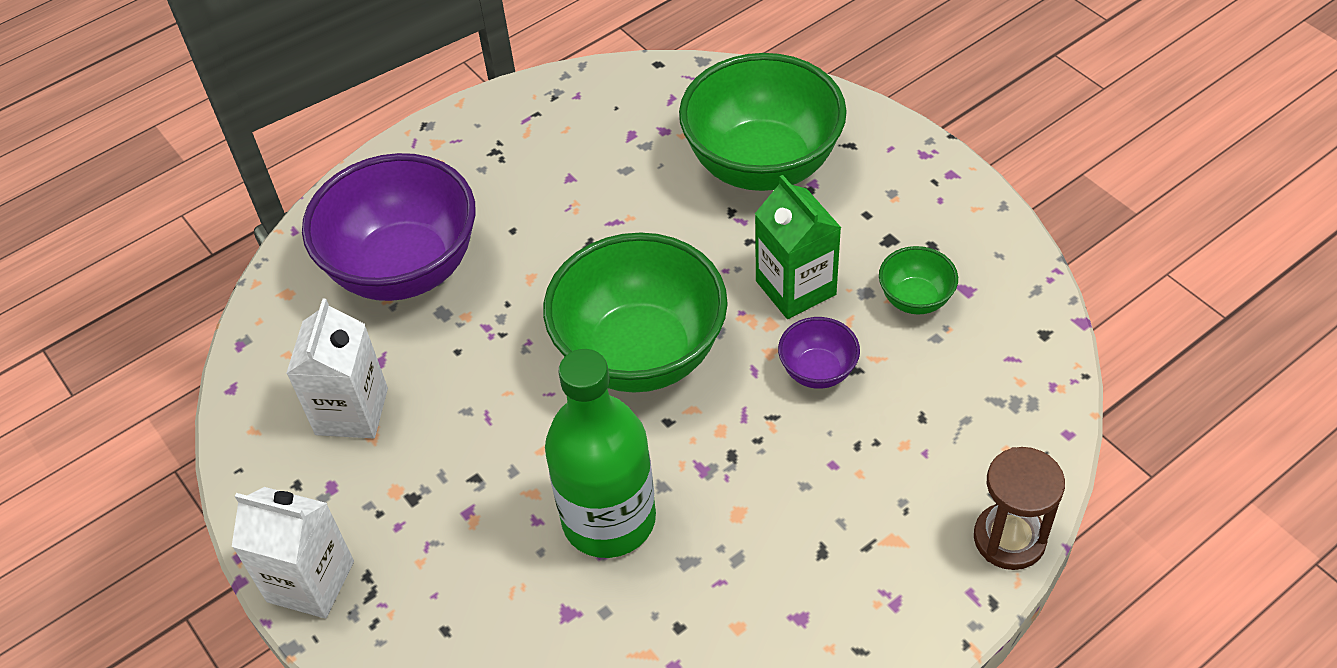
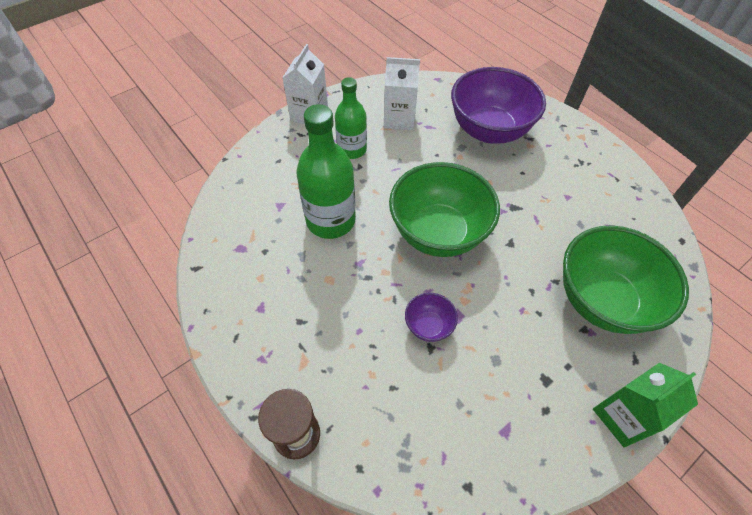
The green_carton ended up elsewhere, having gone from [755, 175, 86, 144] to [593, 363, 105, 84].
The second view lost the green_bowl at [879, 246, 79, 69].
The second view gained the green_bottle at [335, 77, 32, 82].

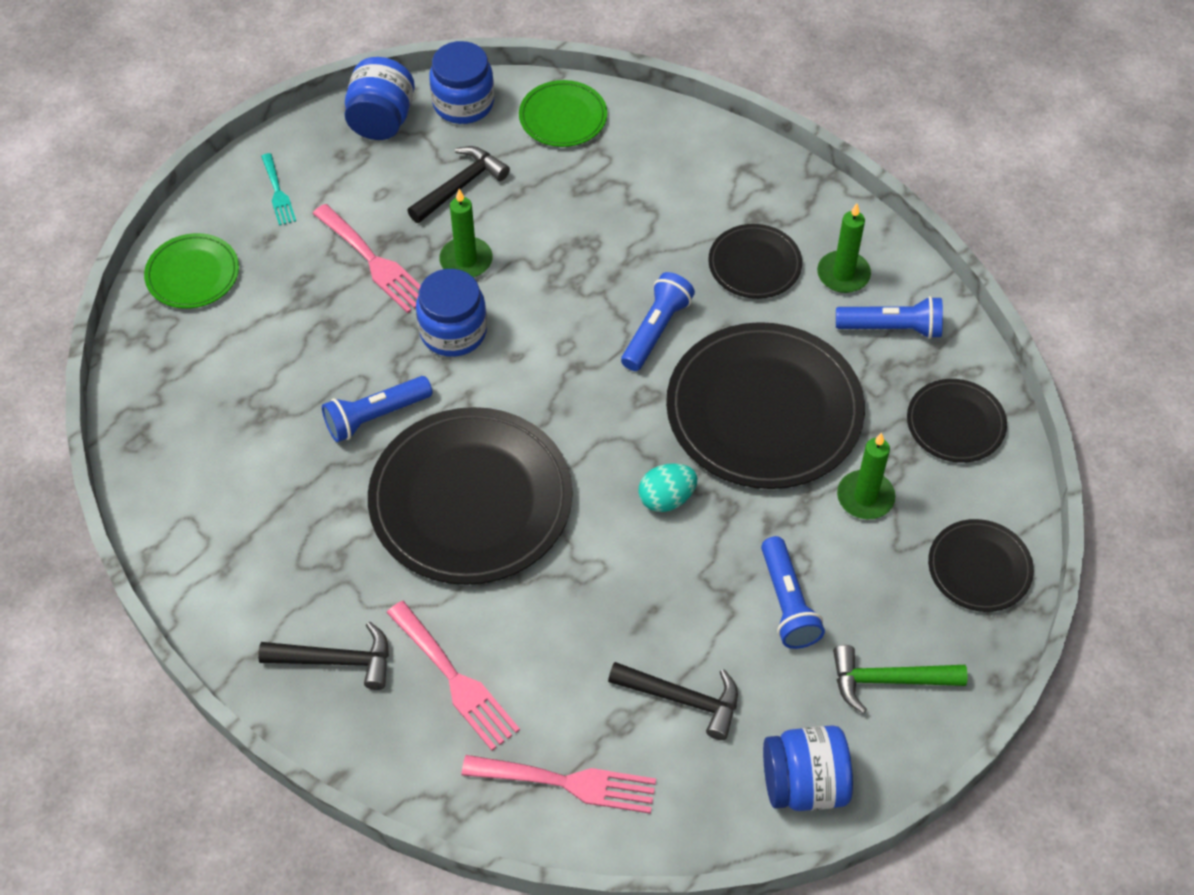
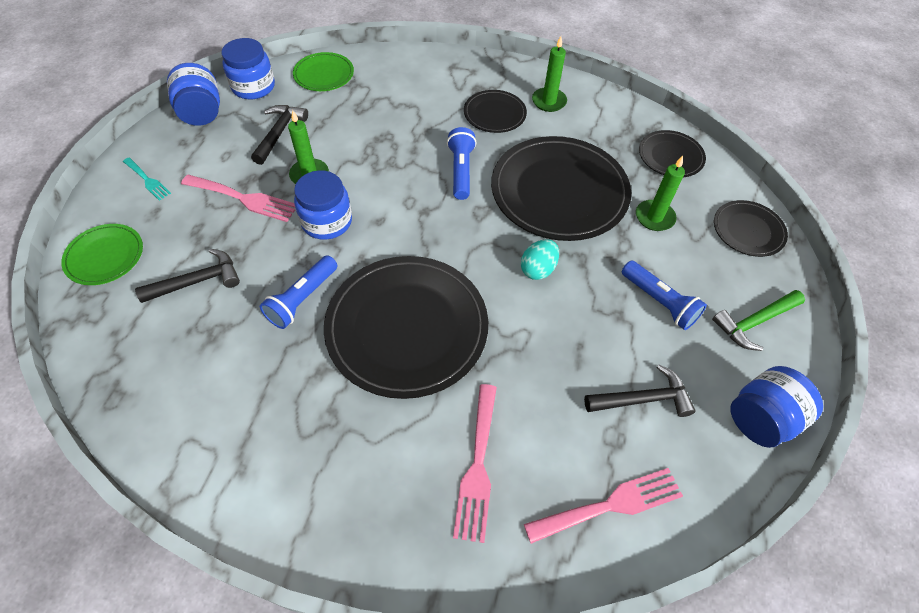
The black_hammer ended up elsewhere, having gone from [258, 622, 131, 68] to [135, 249, 105, 54].
The pink_fork at [387, 601, 133, 150] ended up facing another way, 75 degrees clockwise from before.
The second view lost the blue_flashlight at [836, 296, 107, 43].

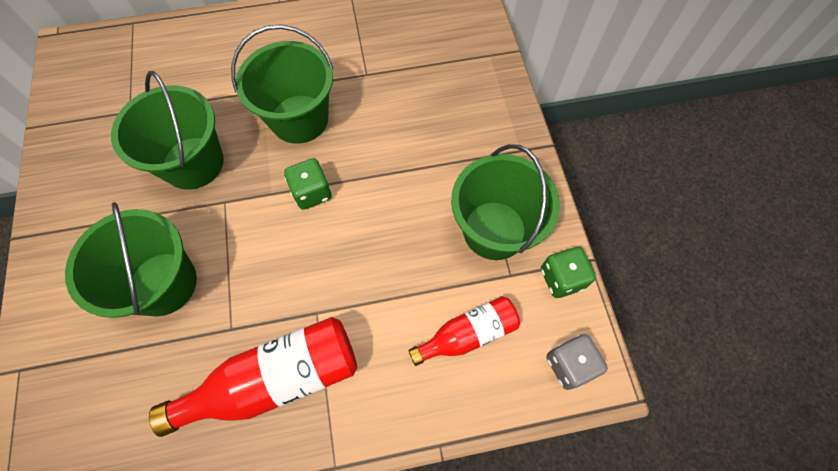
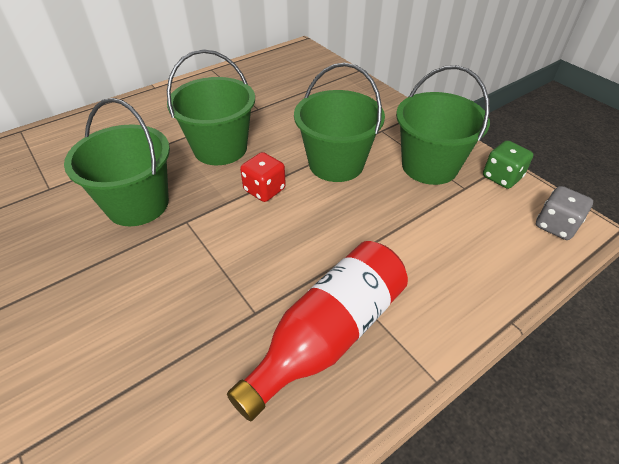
The green_bucket ended up elsewhere, having gone from [65, 202, 132, 116] to [294, 63, 91, 119].
What was the green_dice at [284, 158, 48, 52] turned into the red_dice at [240, 152, 46, 50].
The second view lost the red_bottle at [409, 296, 111, 70].

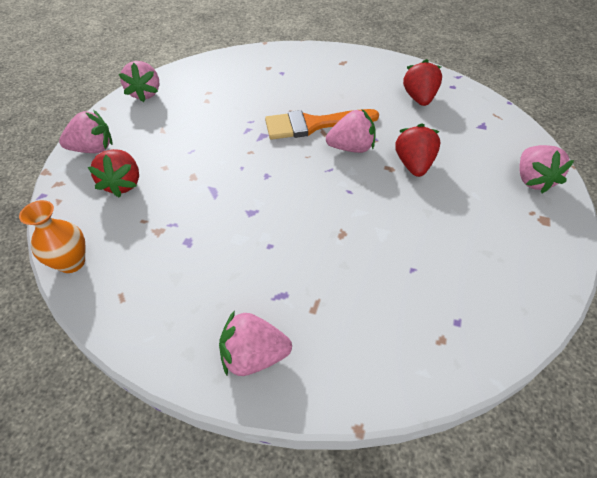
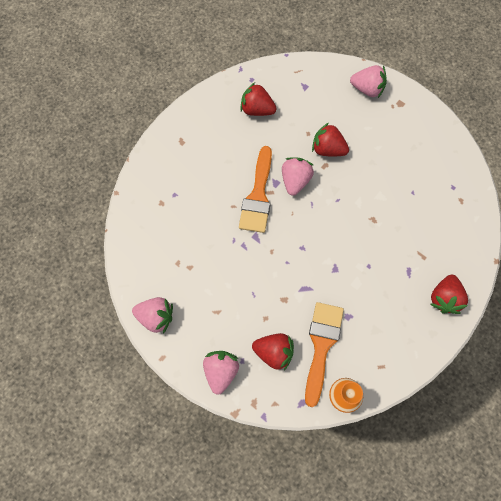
What was the pink_strawberry at [219, 310, 73, 66] turned into the red_strawberry at [430, 275, 38, 39].
The second view gained the orange_brush at [305, 302, 39, 105].

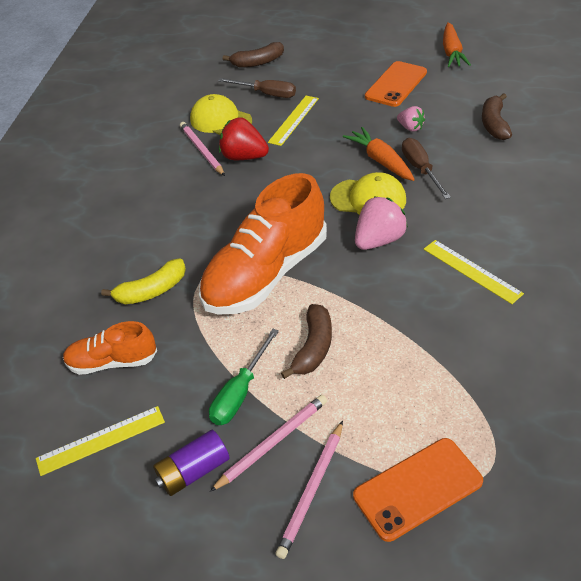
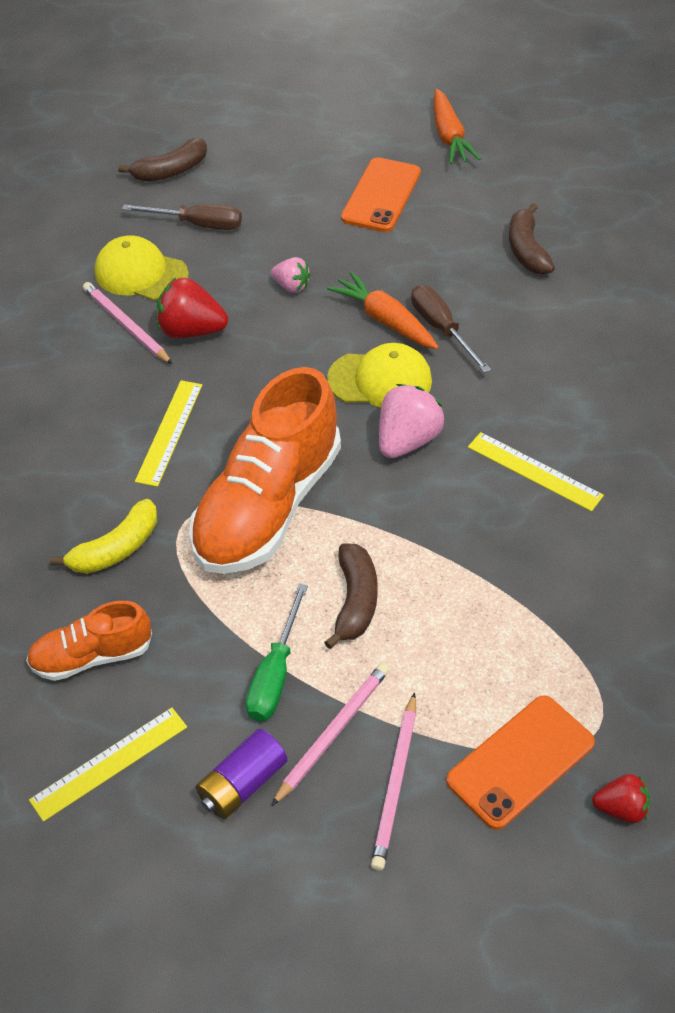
The yellow_ruler ended up elsewhere, having gone from [268, 96, 51, 50] to [135, 380, 67, 107].
The pink_strawberry ended up elsewhere, having gone from [397, 106, 28, 26] to [271, 257, 40, 36].
The second view gained the red_strawberry at [592, 774, 58, 49].

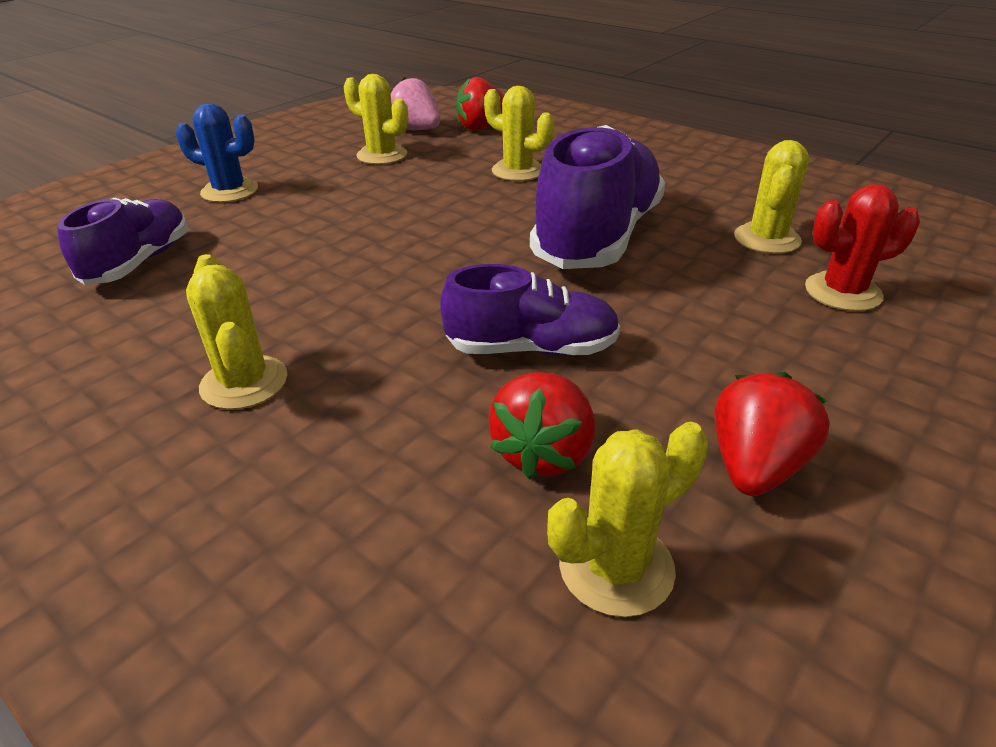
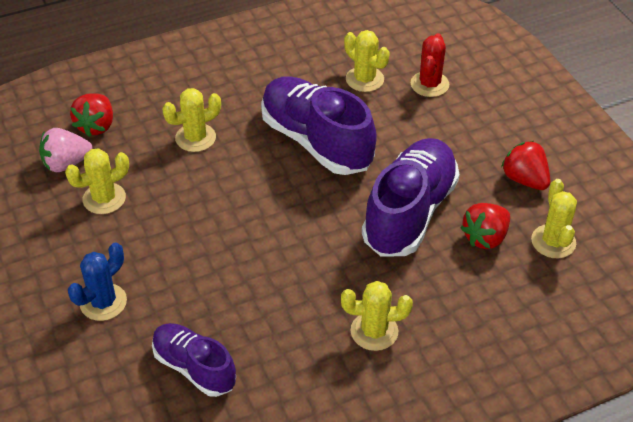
The size of the purple_shoe at [440, 264, 180, 92] changed by a factor of 1.68.
The red_strawberry at [489, 372, 106, 107] ended up facing another way, 90 degrees clockwise from before.

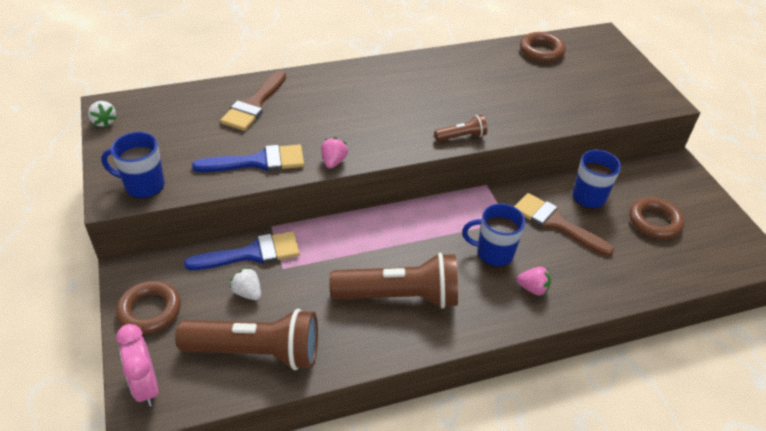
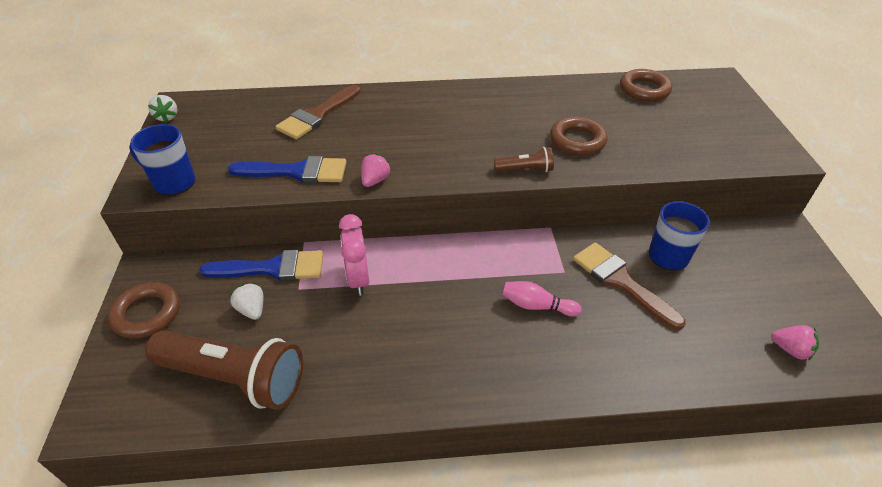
The pink_clock ended up elsewhere, having gone from [116, 324, 42, 83] to [339, 214, 30, 82].
The second view lost the brown_flashlight at [329, 253, 129, 56].
Where the blue_mug stood at [462, 204, 63, 63], the pink_bowling_pin came to stand at [502, 281, 80, 36].
The pink_strawberry ended up elsewhere, having gone from [516, 267, 35, 28] to [771, 325, 48, 36].
The brown_ring ended up elsewhere, having gone from [630, 197, 55, 42] to [550, 117, 58, 38].

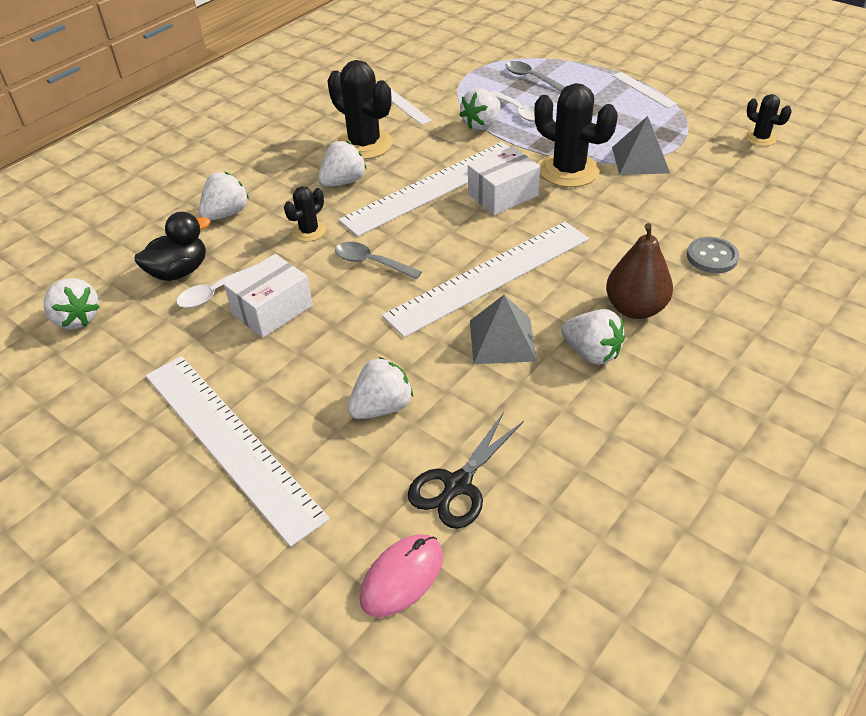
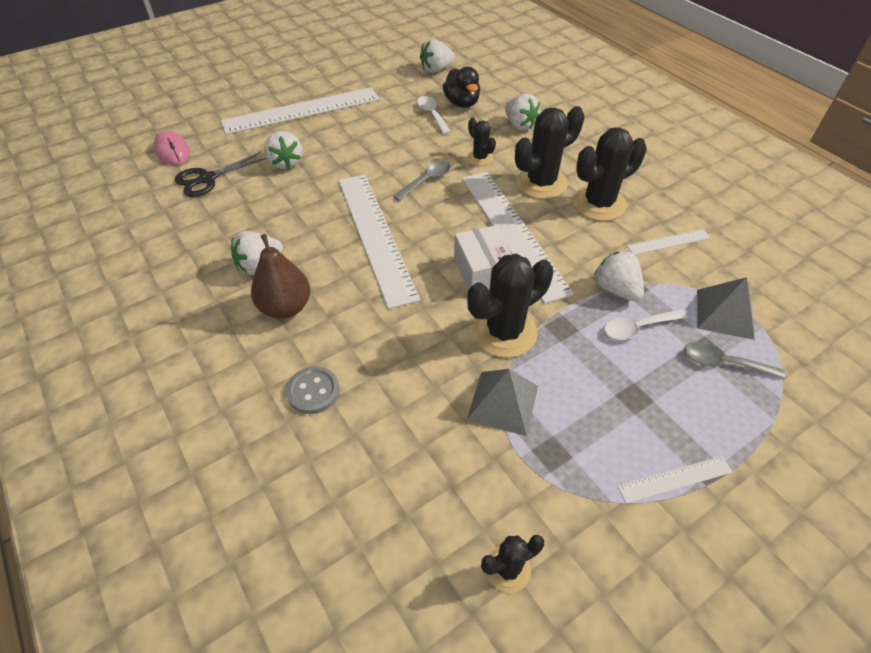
The second view lost the white_box at [224, 254, 89, 84].
Where the white_strawberry stood at [318, 141, 49, 46], the black_cactus came to stand at [515, 106, 69, 93].
The black_scissors at [408, 412, 116, 117] ended up facing another way, 90 degrees counterclockwise from before.
The grey_pyramid ended up elsewhere, having gone from [470, 295, 67, 69] to [697, 277, 58, 63].
The grey_spoon at [505, 61, 60, 31] ended up facing another way, 135 degrees counterclockwise from before.

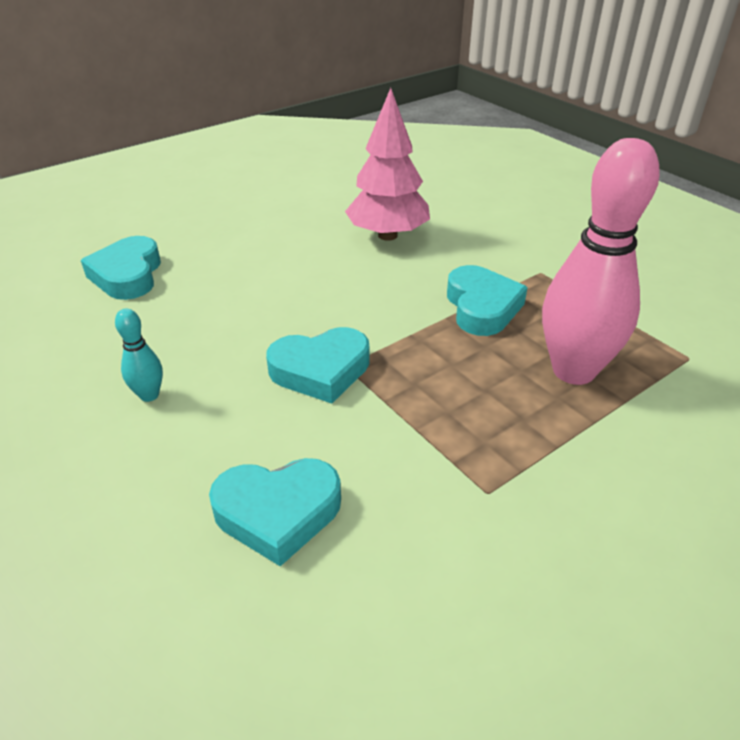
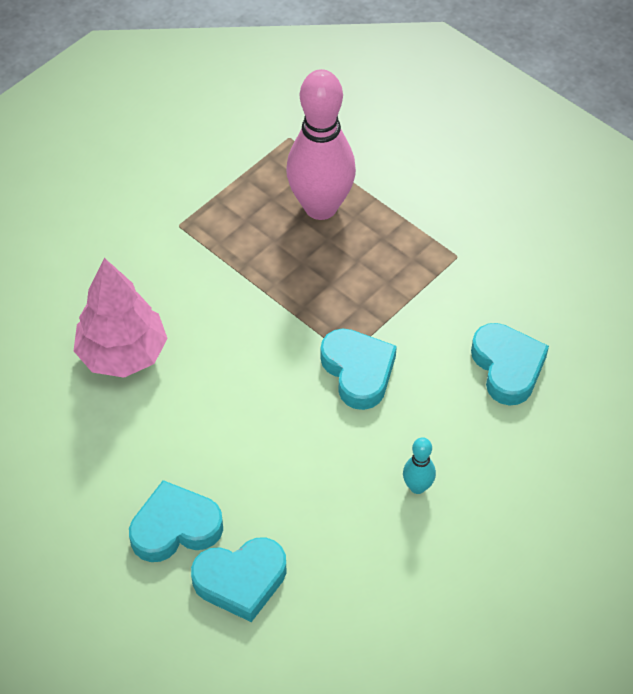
The turquoise_heart ended up elsewhere, having gone from [447, 265, 81, 71] to [129, 480, 94, 82].

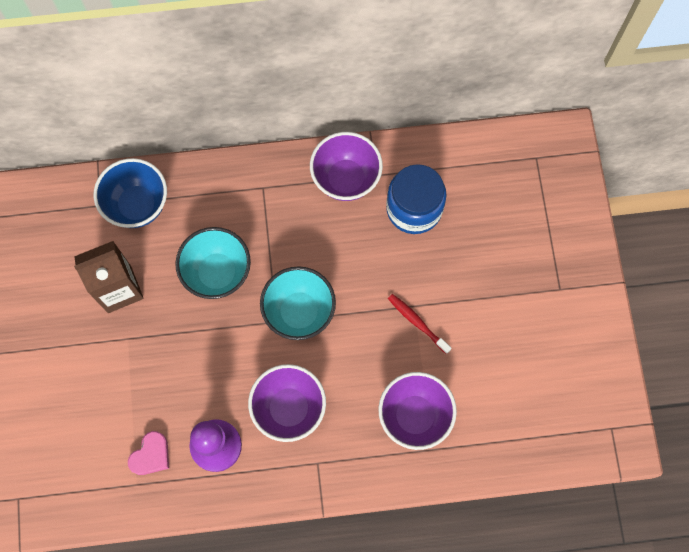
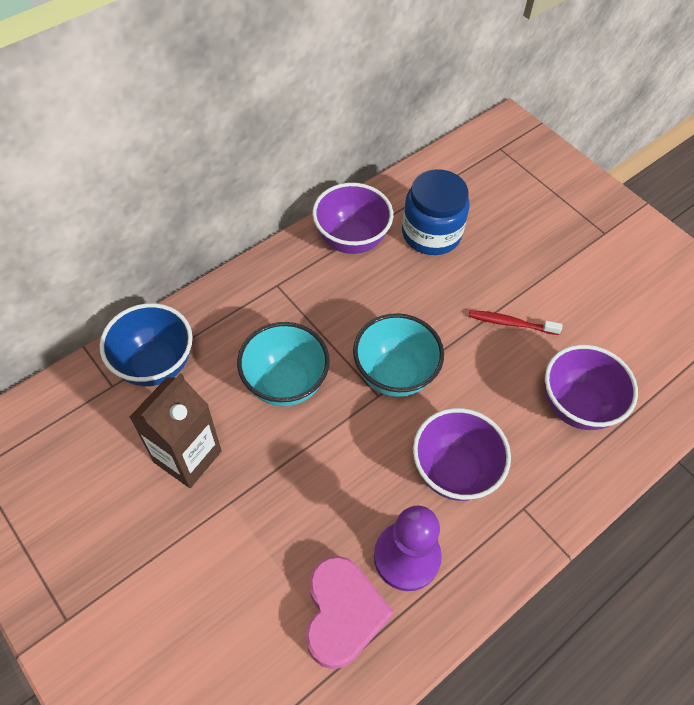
The size of the pink_heart at [128, 431, 41, 44] changed by a factor of 1.63.

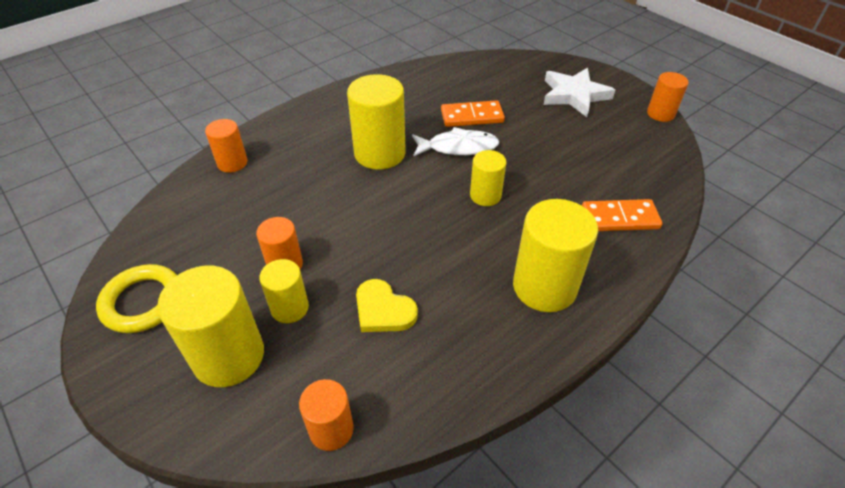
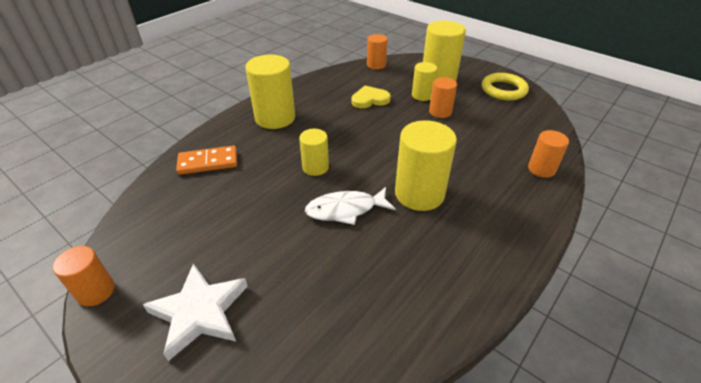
The yellow_heart at [356, 279, 62, 53] ended up facing another way, 45 degrees counterclockwise from before.
The second view lost the orange_domino at [441, 100, 64, 27].

